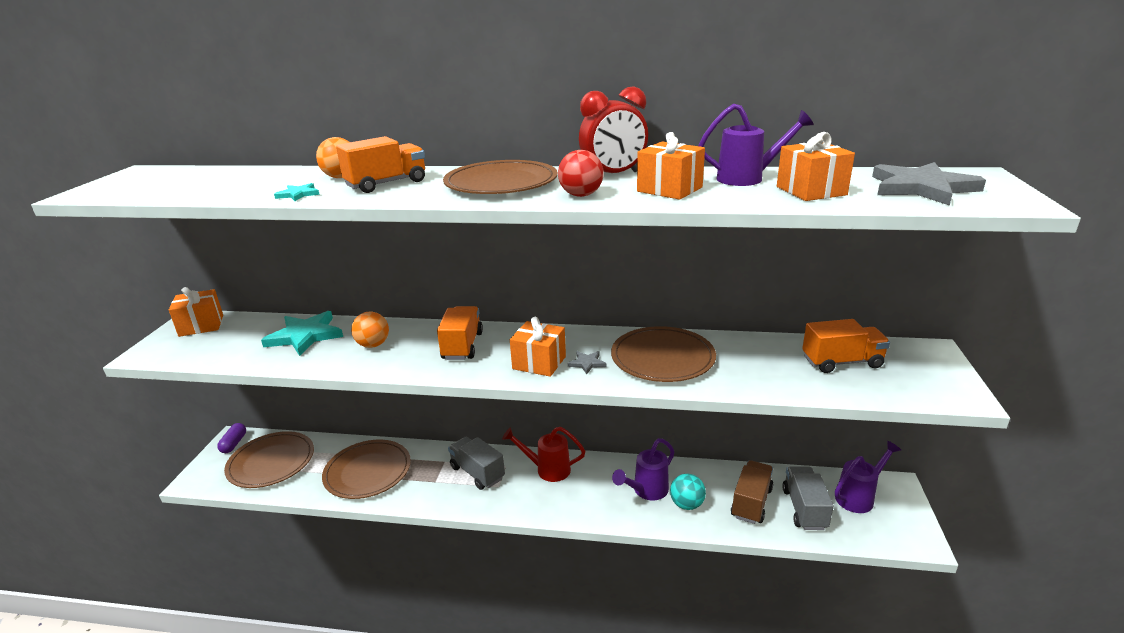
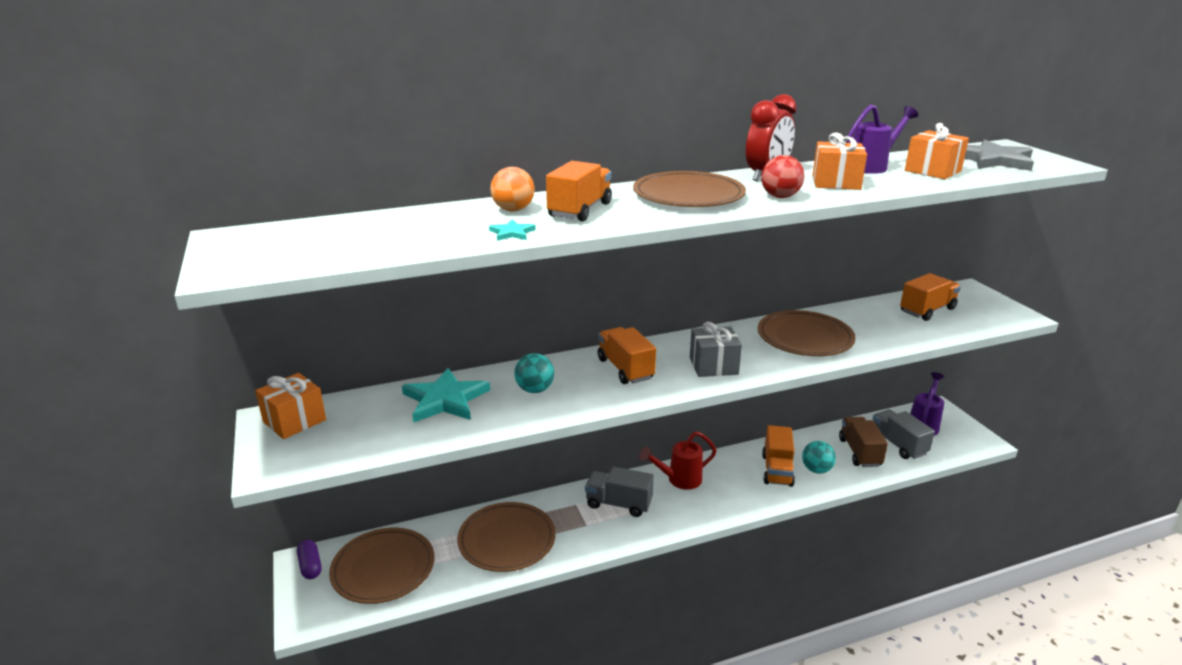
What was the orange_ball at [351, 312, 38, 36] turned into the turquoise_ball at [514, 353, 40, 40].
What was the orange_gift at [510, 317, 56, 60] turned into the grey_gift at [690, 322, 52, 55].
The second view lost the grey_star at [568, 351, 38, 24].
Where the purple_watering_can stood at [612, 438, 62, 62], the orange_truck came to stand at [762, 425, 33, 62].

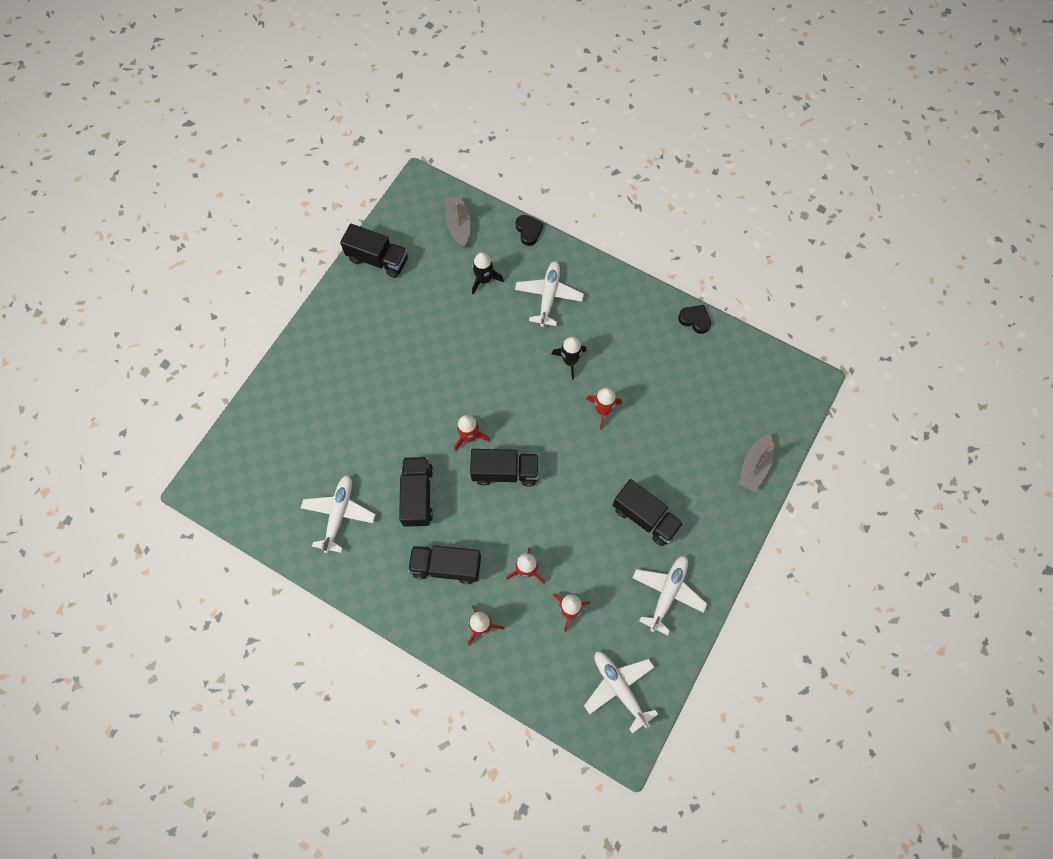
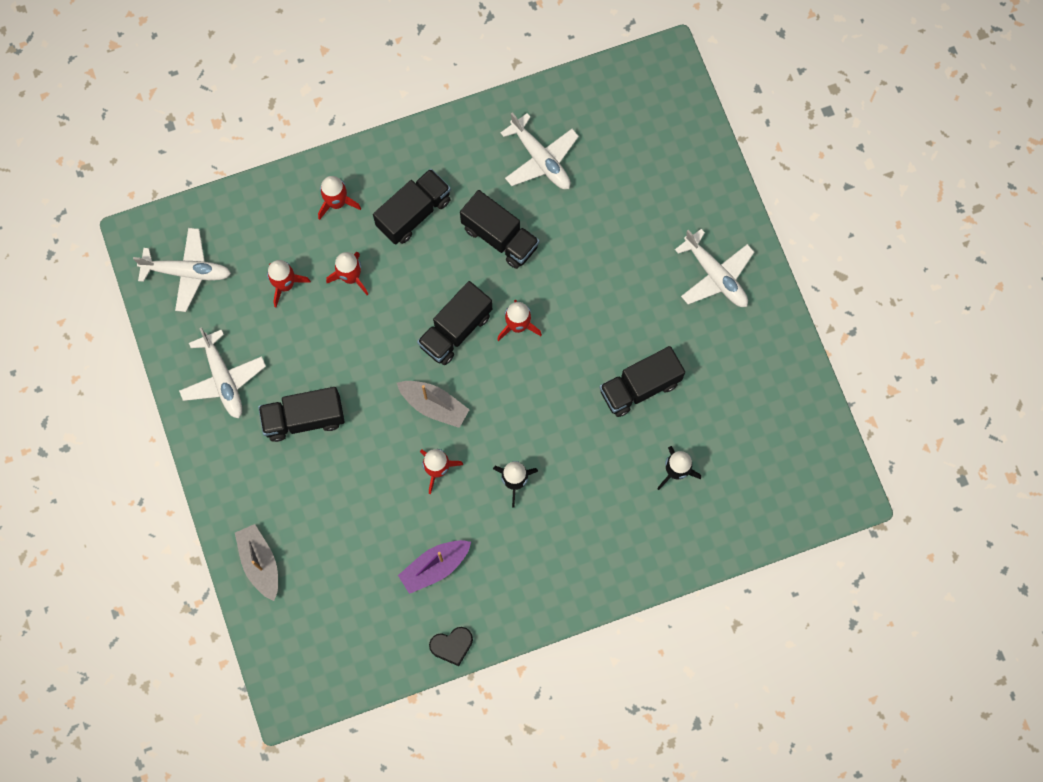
The black_truck ended up elsewhere, having gone from [340, 224, 68, 54] to [600, 346, 85, 71].
The grey_boat ended up elsewhere, having gone from [446, 196, 25, 52] to [397, 381, 73, 47].
The white_plane ended up elsewhere, having gone from [515, 261, 69, 66] to [675, 229, 79, 78].
The second view lost the black_heart at [516, 215, 27, 31].
The second view gained the purple_boat at [398, 540, 73, 54].

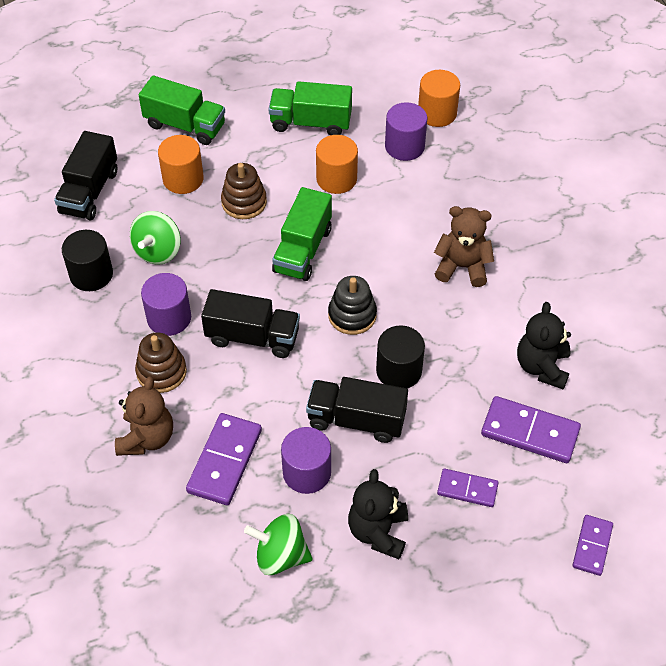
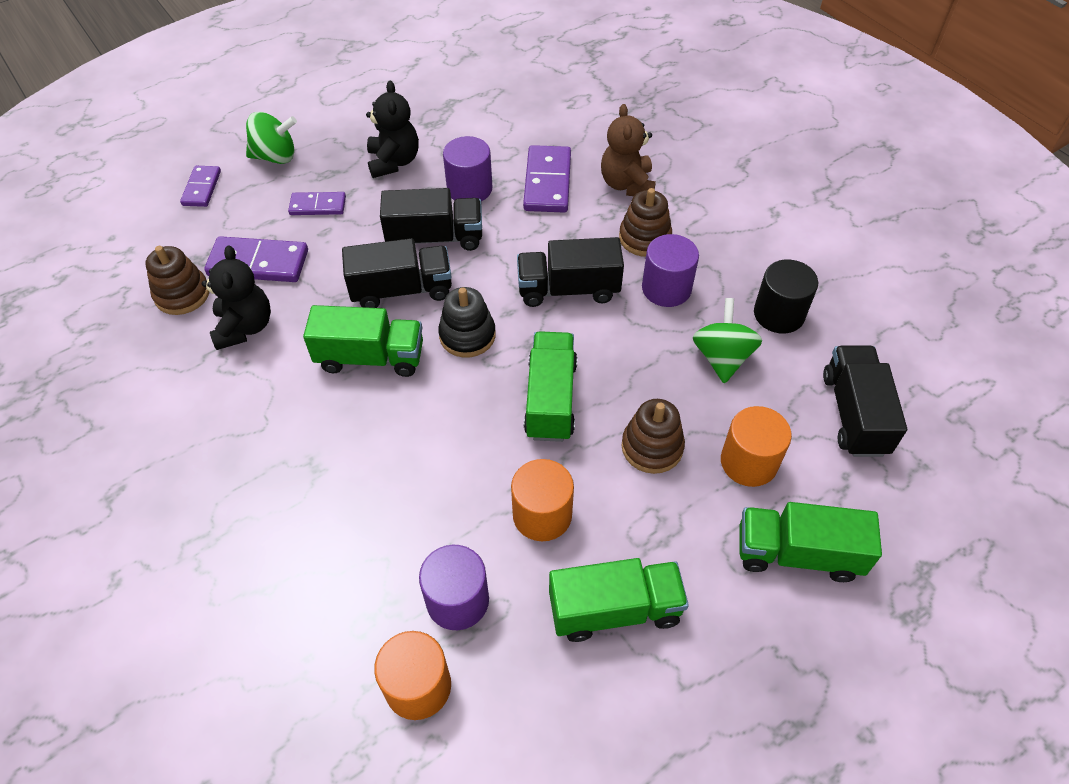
The green_spinning_top ended up elsewhere, having gone from [244, 514, 69, 61] to [246, 112, 51, 52].
Where the black_cylinder stood at [376, 325, 49, 64], the black_truck came to stand at [342, 238, 110, 70].
The second view lost the brown_teddy_bear at [434, 206, 60, 81].
The second view gained the brown_stacking_toy at [145, 246, 64, 69].
The second view gained the green_truck at [303, 305, 120, 72].

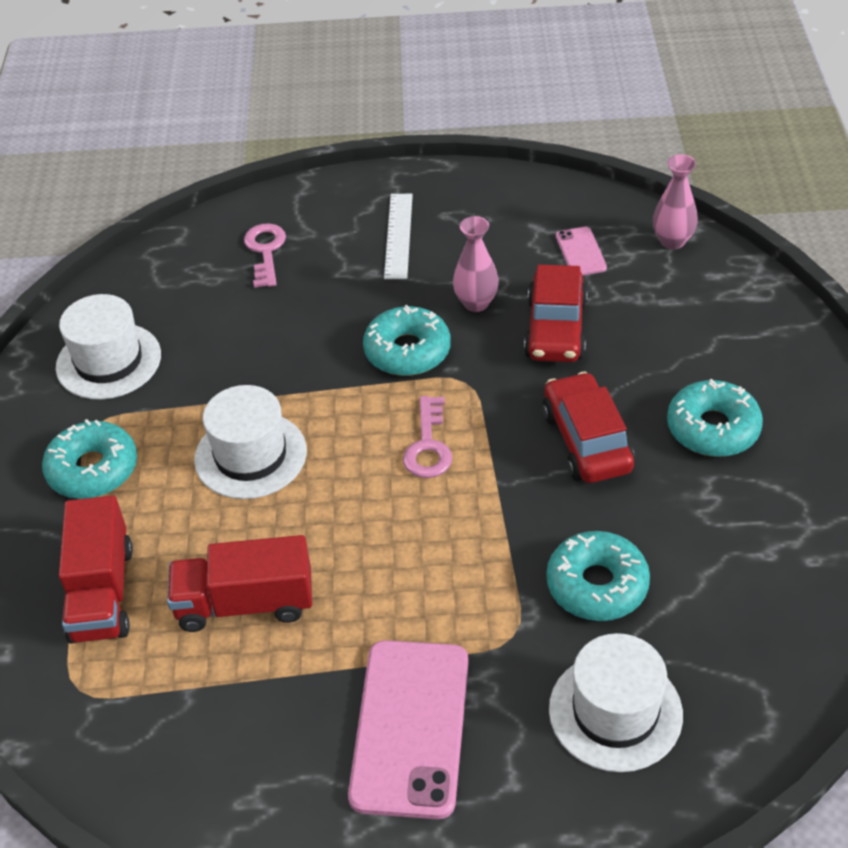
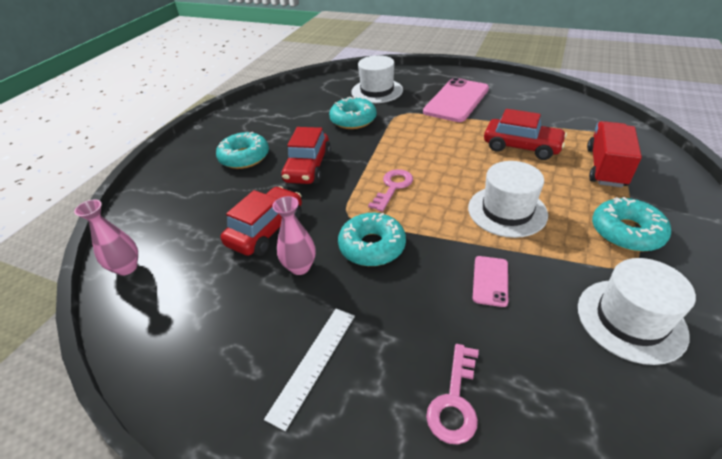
Where the red_truck stood at [167, 535, 145, 97], the red_car came to stand at [484, 109, 83, 51].
The pink_phone ended up elsewhere, having gone from [556, 227, 51, 49] to [472, 256, 36, 51].

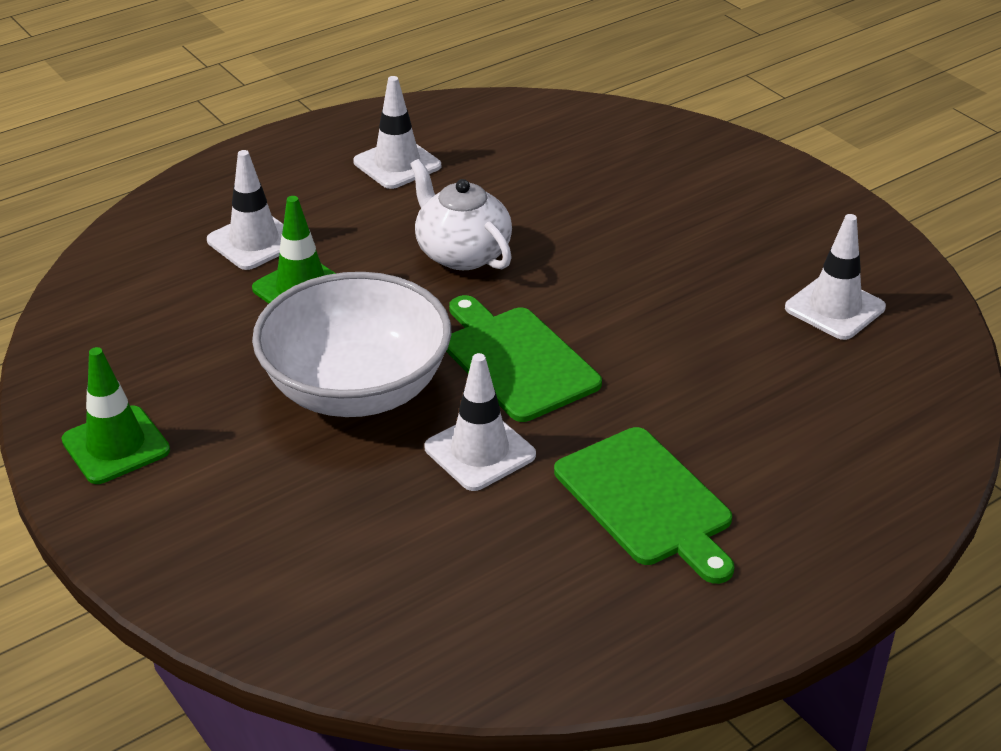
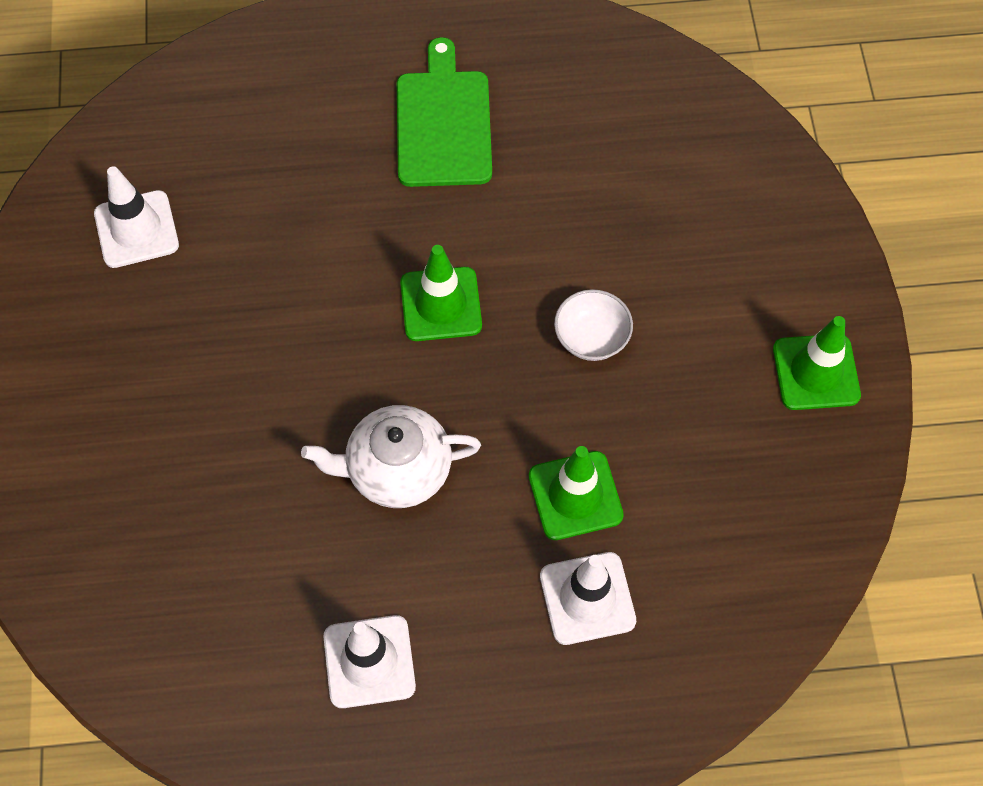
The size of the white_bowl at [252, 272, 200, 145] changed by a factor of 0.43.
The white_teapot at [410, 159, 102, 111] ended up facing another way, 90 degrees clockwise from before.
The second view lost the white_traffic_cone at [424, 353, 112, 138].
Where the green_cutting_board stood at [446, 295, 156, 127], the green_traffic_cone came to stand at [400, 245, 82, 96].

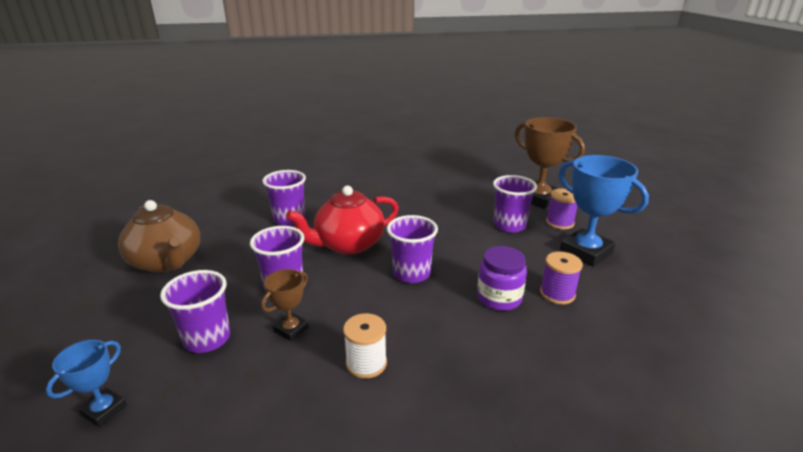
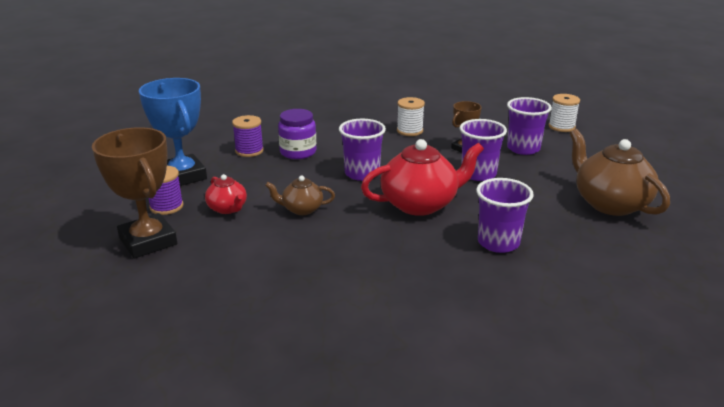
Where the blue_trophy stood at [46, 340, 81, 87], the white_spool came to stand at [549, 94, 31, 38].
Where the purple_cup stood at [493, 175, 44, 58], the red_teapot came to stand at [205, 174, 42, 40].
The second view gained the brown_teapot at [265, 175, 70, 40].

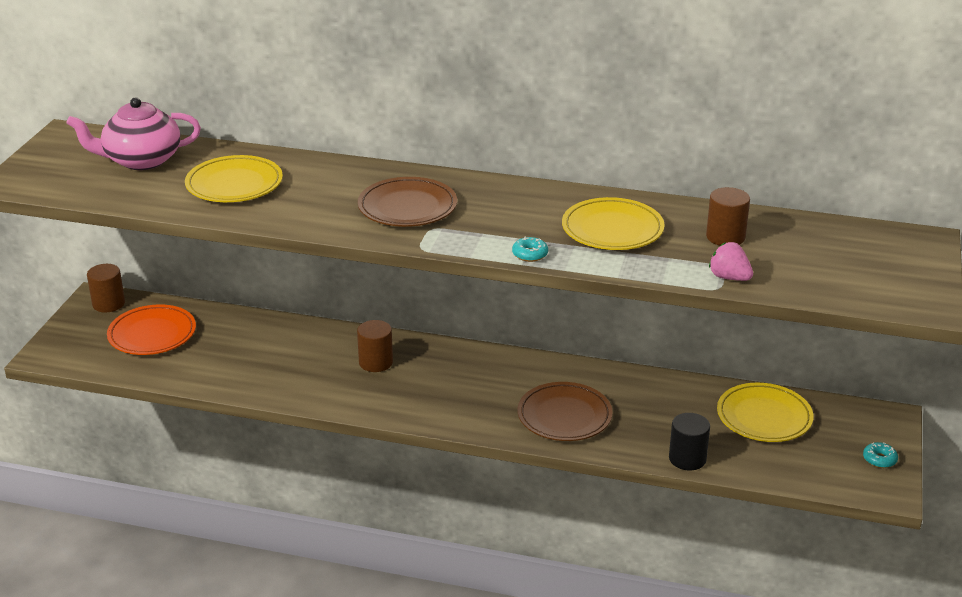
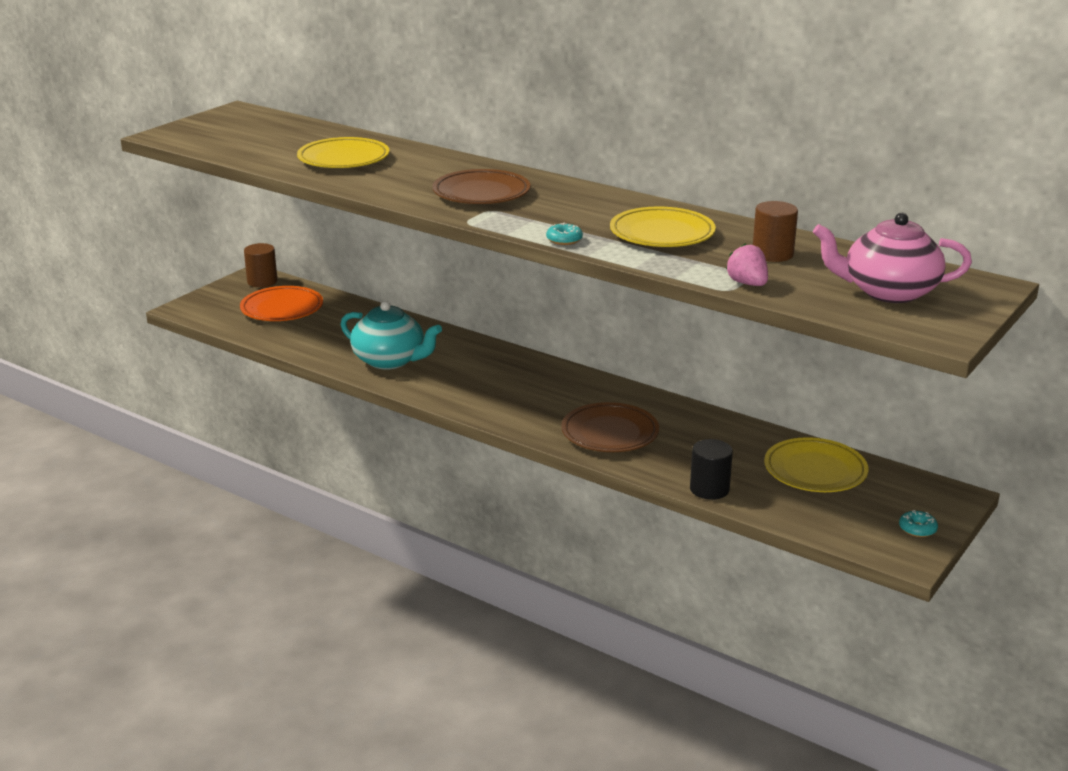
The pink_teapot ended up elsewhere, having gone from [66, 97, 135, 73] to [813, 213, 159, 90].
The second view lost the brown_cylinder at [357, 320, 36, 52].
The second view gained the turquoise_teapot at [340, 301, 102, 68].

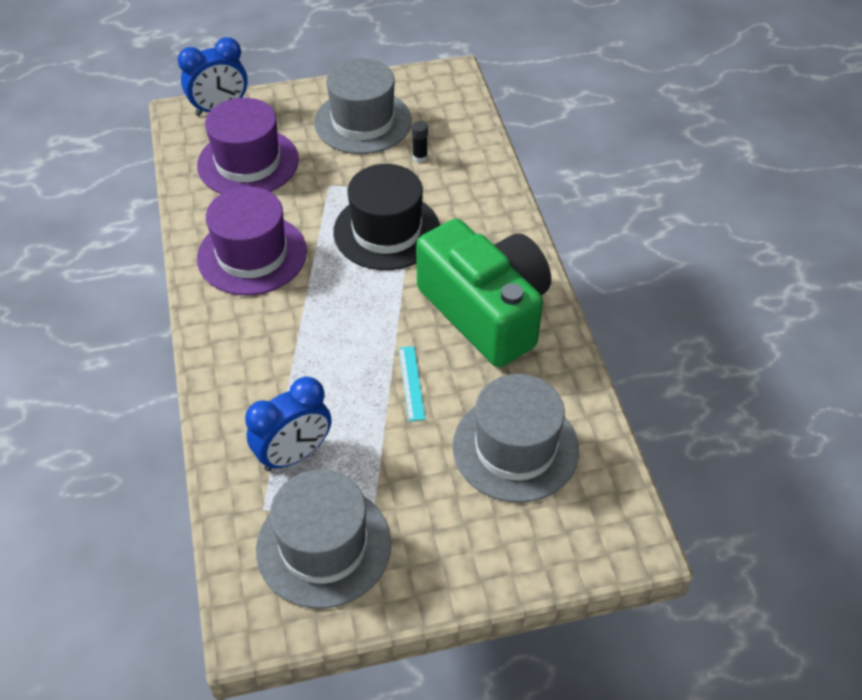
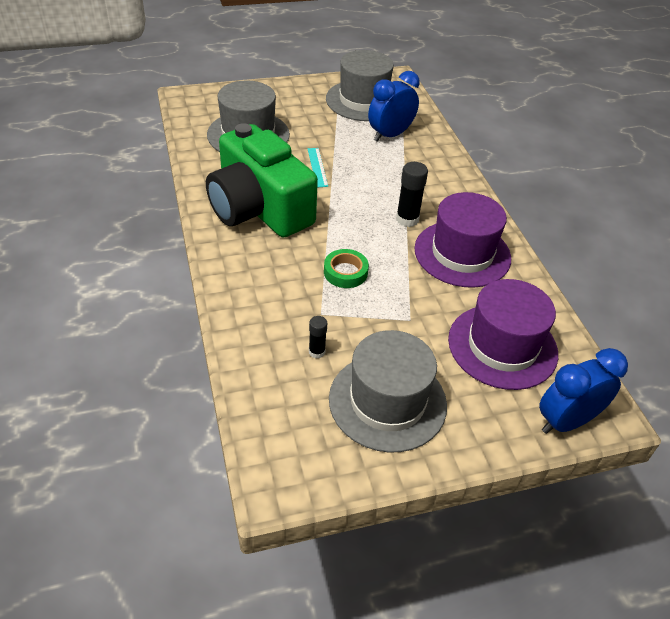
Where the black_hat stood at [333, 164, 107, 106], the green_tape came to stand at [324, 249, 45, 39].
The second view gained the black_glue_stick at [396, 162, 32, 65].

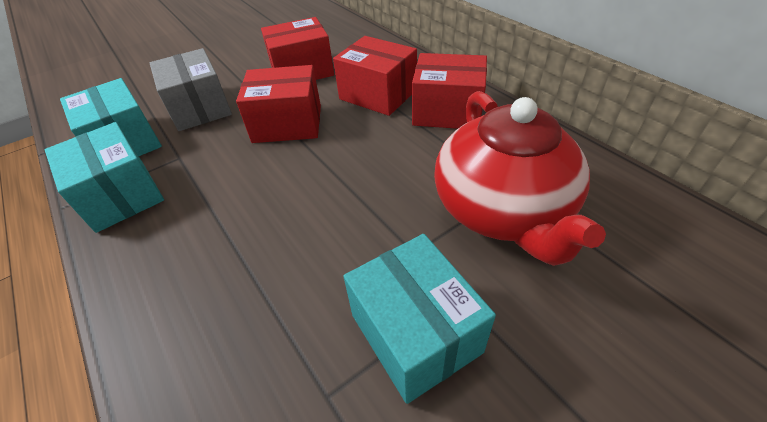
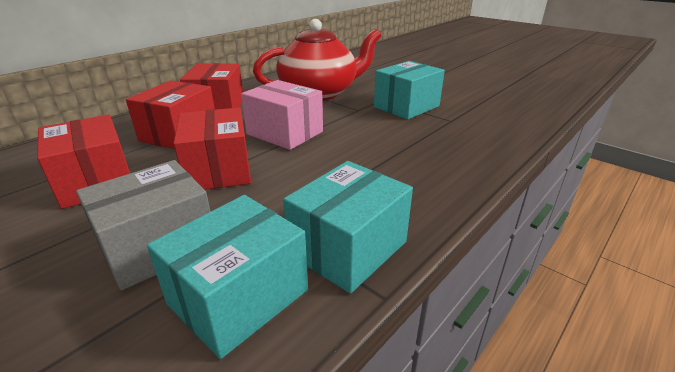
The second view gained the pink_box at [241, 80, 82, 70].

